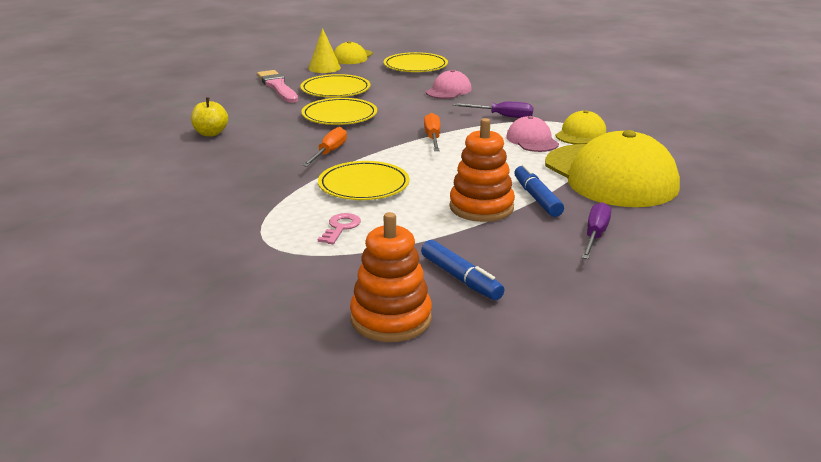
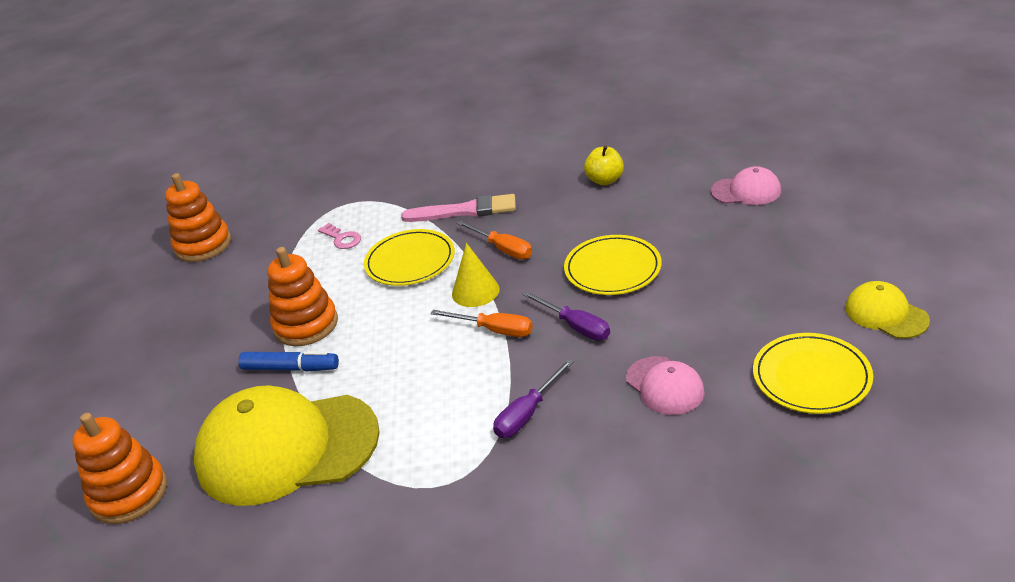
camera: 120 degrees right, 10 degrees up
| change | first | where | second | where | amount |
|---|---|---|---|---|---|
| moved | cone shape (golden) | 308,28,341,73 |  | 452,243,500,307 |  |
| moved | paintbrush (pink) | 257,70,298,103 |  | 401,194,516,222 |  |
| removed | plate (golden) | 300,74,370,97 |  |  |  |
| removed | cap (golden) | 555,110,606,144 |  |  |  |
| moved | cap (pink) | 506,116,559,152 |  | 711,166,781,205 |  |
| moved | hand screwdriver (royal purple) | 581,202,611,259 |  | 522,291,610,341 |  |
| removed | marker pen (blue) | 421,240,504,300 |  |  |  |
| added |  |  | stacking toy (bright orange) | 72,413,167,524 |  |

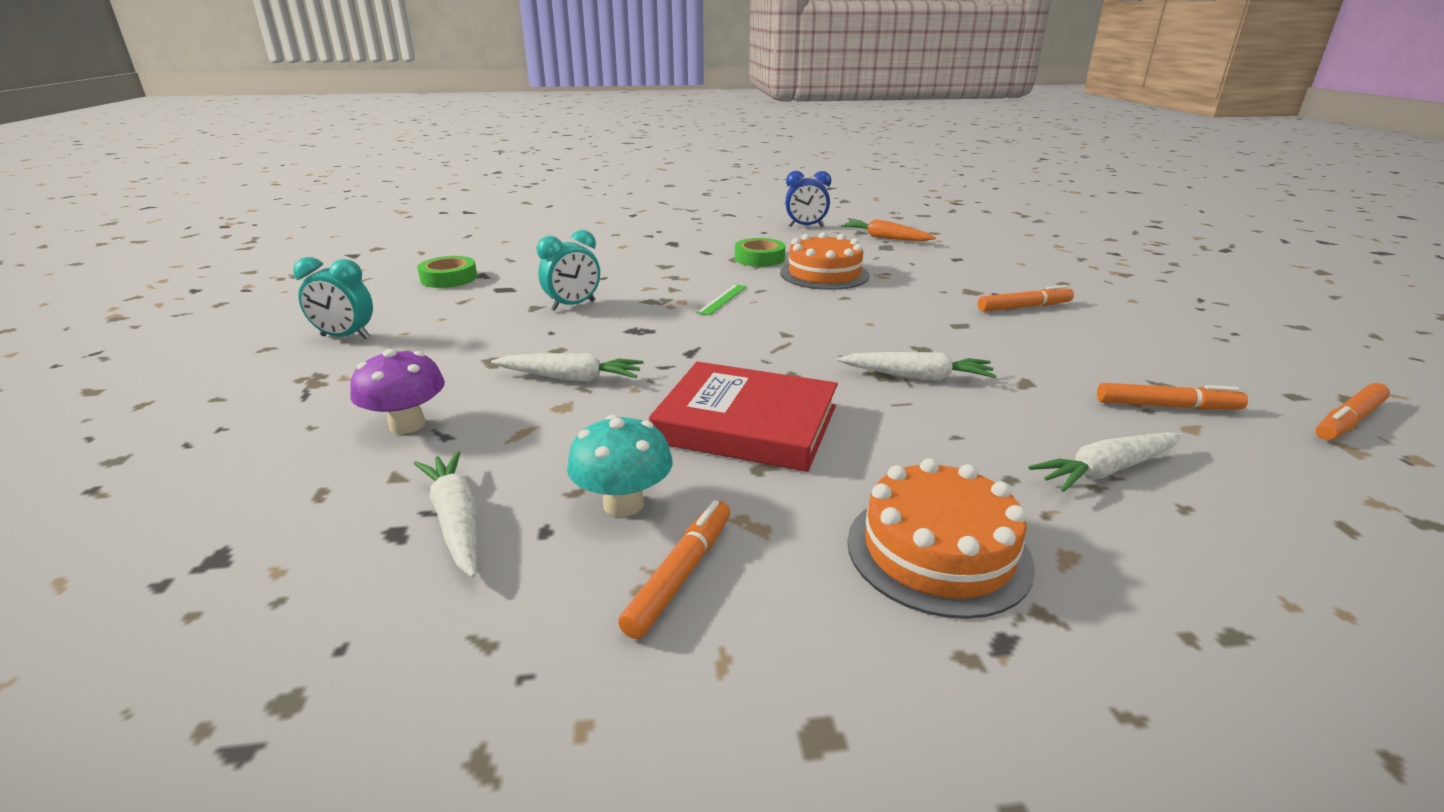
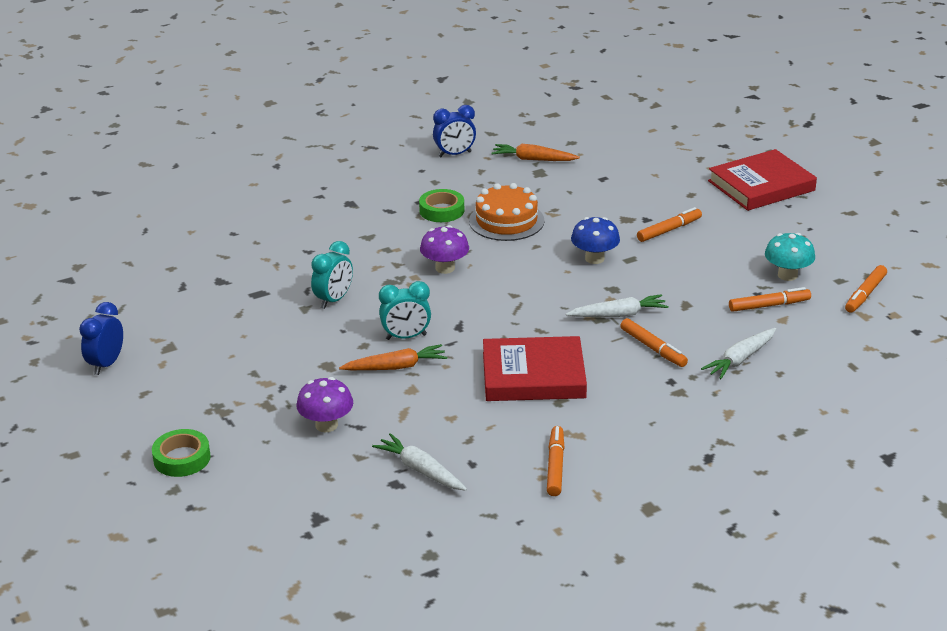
camera: 20 degrees left, 5 degrees up
| change | first | where | second | where | amount |
|---|---|---|---|---|---|
| moved | roll of tape (leaf-green) | 417,256,477,288 |  | 152,429,211,477 |  |
| moved | alarm clock (teal) | 293,257,373,339 |  | 379,281,431,340 |  |
| replaced | straightedge (leaf-green) | 697,284,747,315 | mushroom (royal purple) | 420,225,469,274 |  |
| recoloured | root vegetable (white) | 491,353,643,382 | root vegetable (bright orange) | 339,344,447,370 |  |
| moved | mushroom (teal) | 567,415,673,517 |  | 765,233,815,281 |  |
| removed | gateau (bright orange) | 847,458,1035,619 |  |  |  |
| added |  |  | hardback (crimson) | 708,149,817,211 |  |
| added |  |  | mushroom (blue) | 571,217,620,264 |  |
| added |  |  | alarm clock (blue) | 79,302,123,375 |  |
| added |  |  | marker pen (bright orange) | 620,318,688,367 |  |

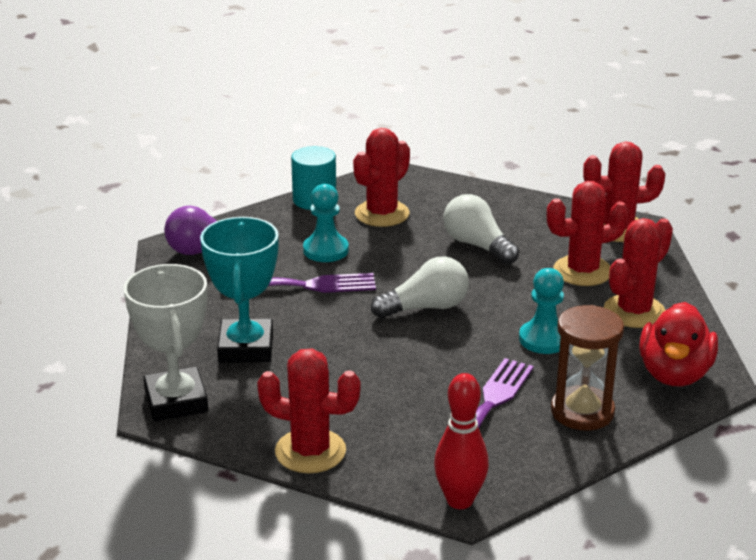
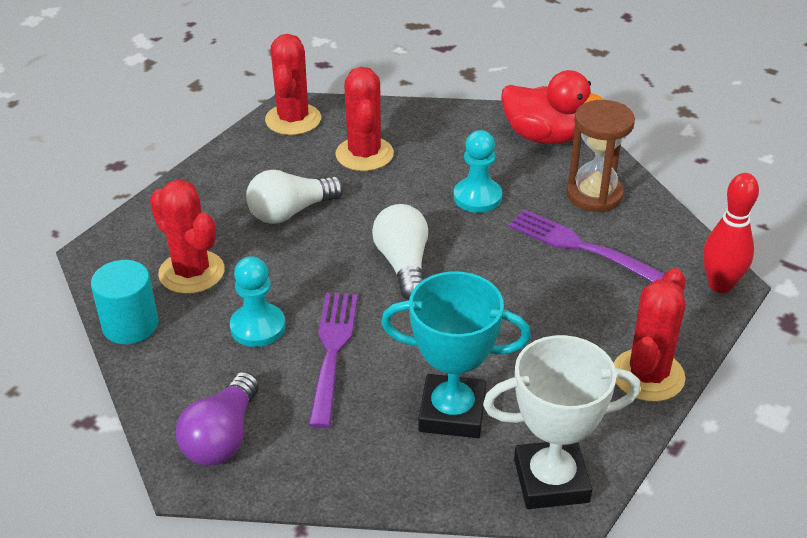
camera: 80 degrees left, 10 degrees up
| change | first | where | second | where | amount |
|---|---|---|---|---|---|
| removed | prickly plant (crimson) | 604,218,673,328 |  |  |  |

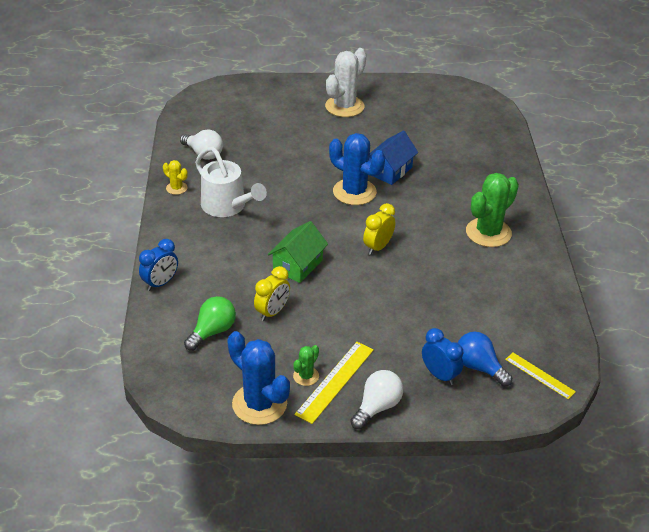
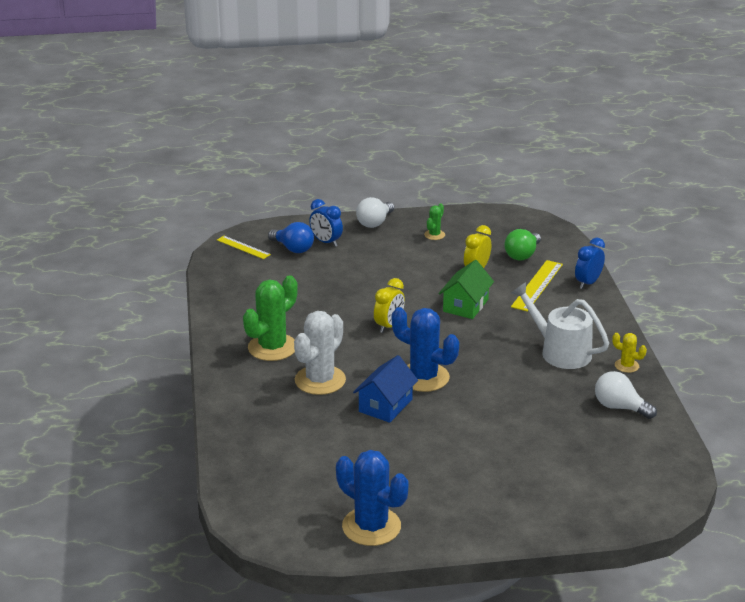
camera: 175 degrees right, 10 degrees down
| change | first | where | second | where | amount |
|---|---|---|---|---|---|
| moved | prickly plant (white) | 325,48,366,117 |  | 294,311,346,395 |  |
| moved | prickly plant (blue) | 227,331,290,425 |  | 336,450,409,546 |  |
| moved | straightedge (golden) | 294,342,374,424 |  | 511,260,563,312 |  |

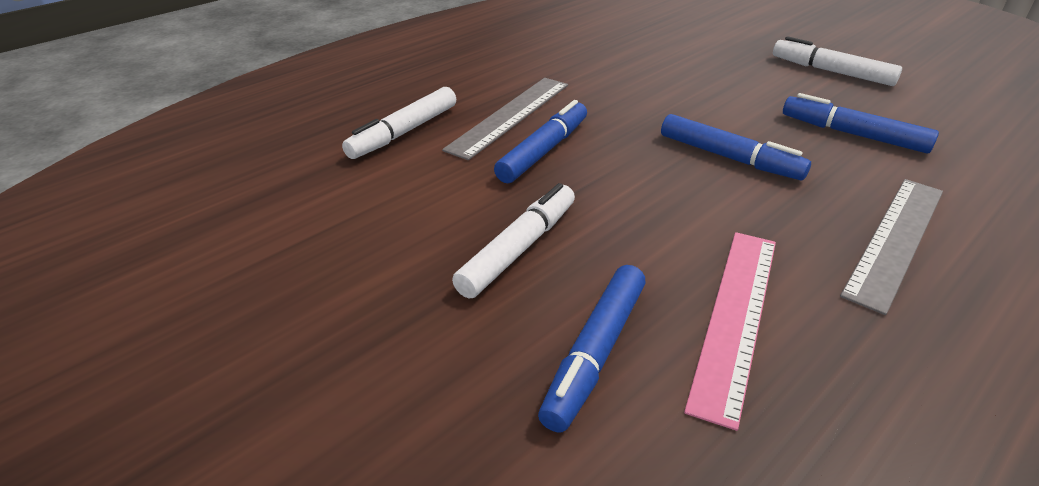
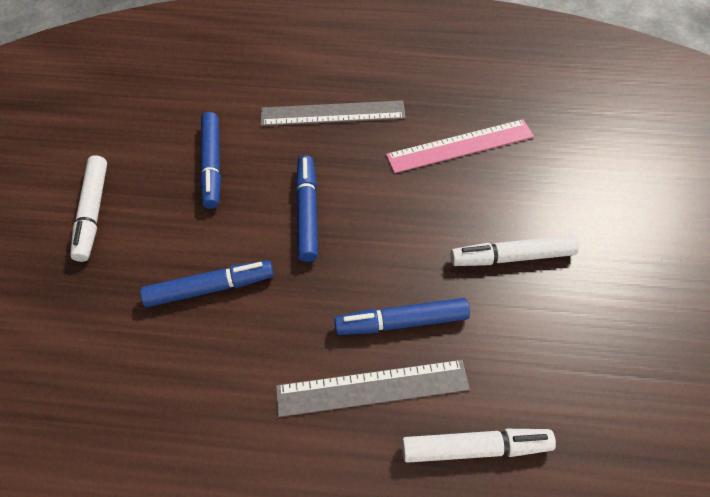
camera: 130 degrees left, 20 degrees up
| change | first | where | second | where | amount |
|---|---|---|---|---|---|
| moved | marker pen (blue) | 538,265,646,432 |  | 140,260,274,307 |  |

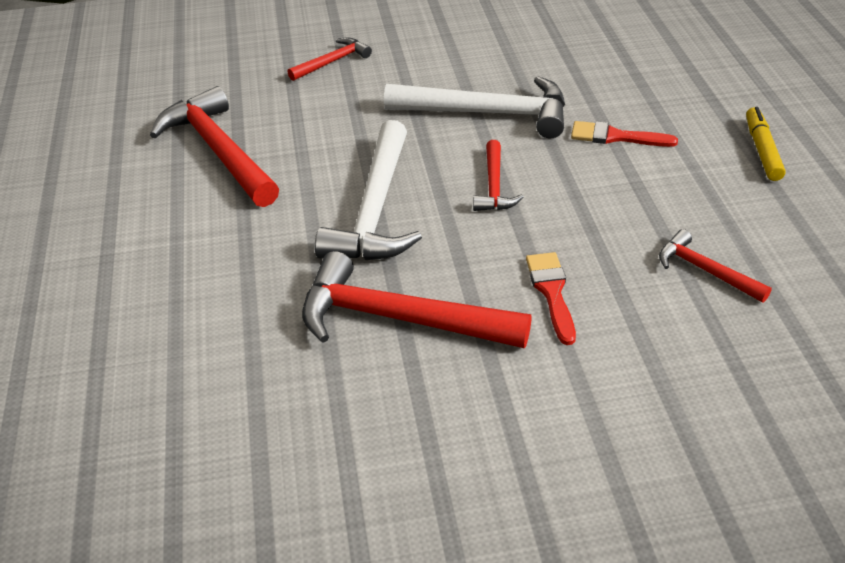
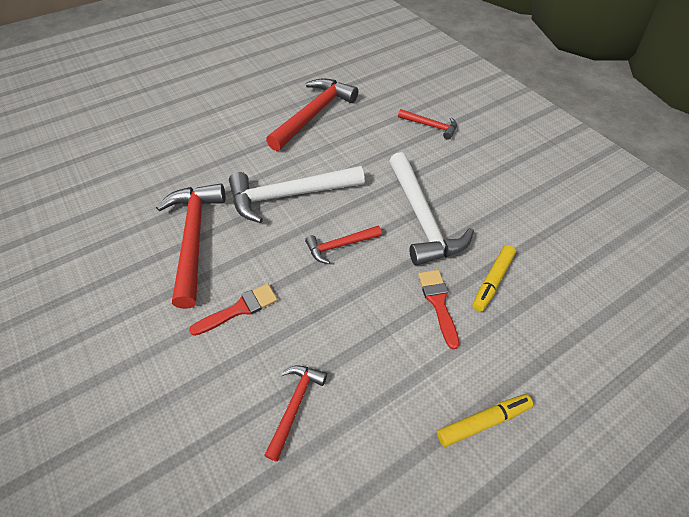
camera: 65 degrees right, 10 degrees up
| change | first | where | second | where | amount |
|---|---|---|---|---|---|
| added |  |  | marker pen (golden) | 472,245,516,312 |  |

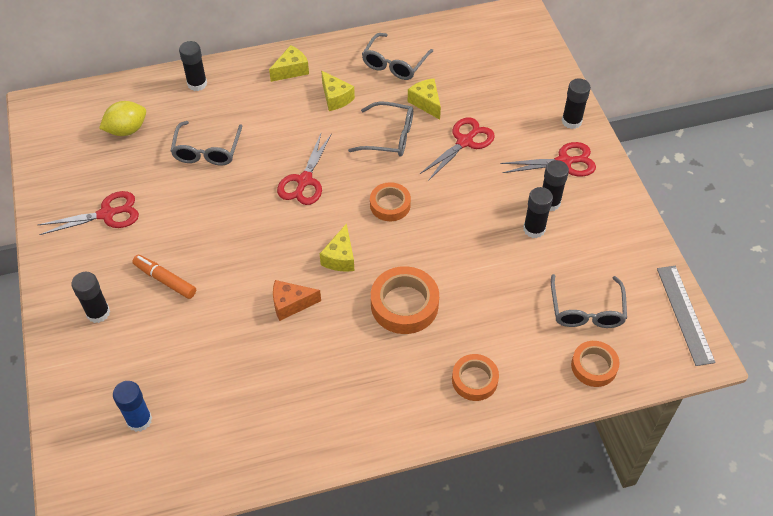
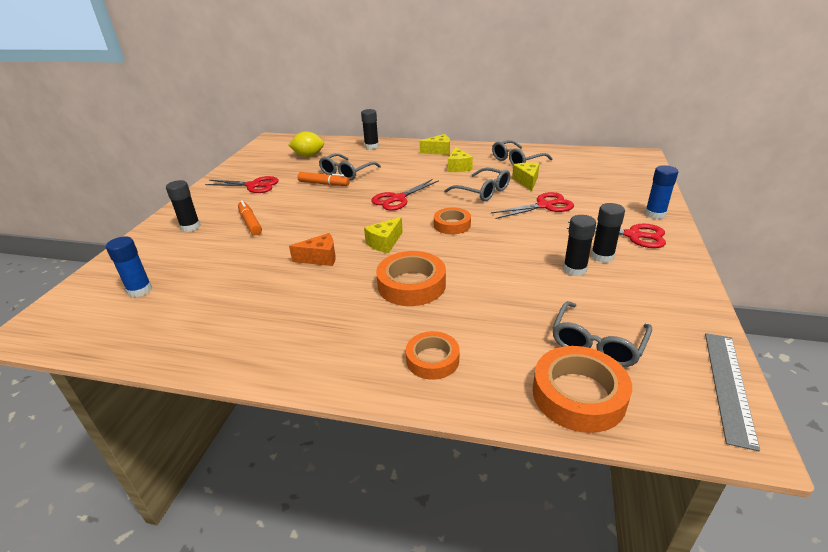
camera: 30 degrees right, 20 degrees down
| change | first | where | second | where | amount |
|---|---|---|---|---|---|
| recoloured | glue (black) | 562,79,591,129 | glue (blue) | 645,165,678,219 |  |
| turned | cheese (bright orange) | 273,280,321,321 |  | 289,233,336,266 | 150 degrees clockwise |
| resized | roll of tape (bright orange) | 571,341,620,387 |  | 533,346,632,433 | x1.55 |
| added |  |  | marker pen (bright orange) | 298,172,350,186 |  |

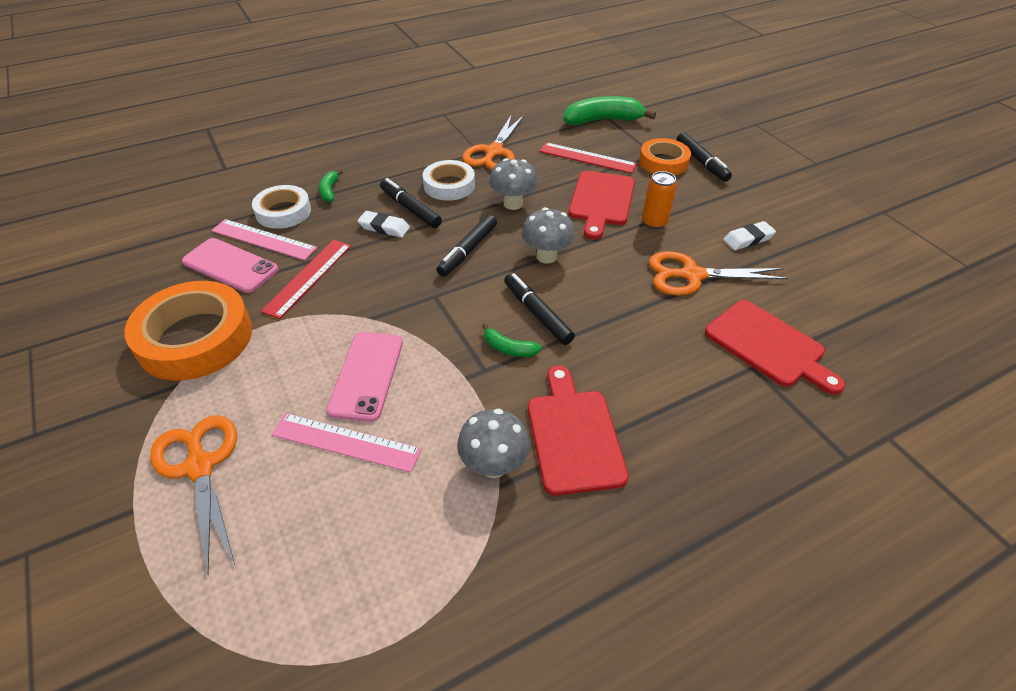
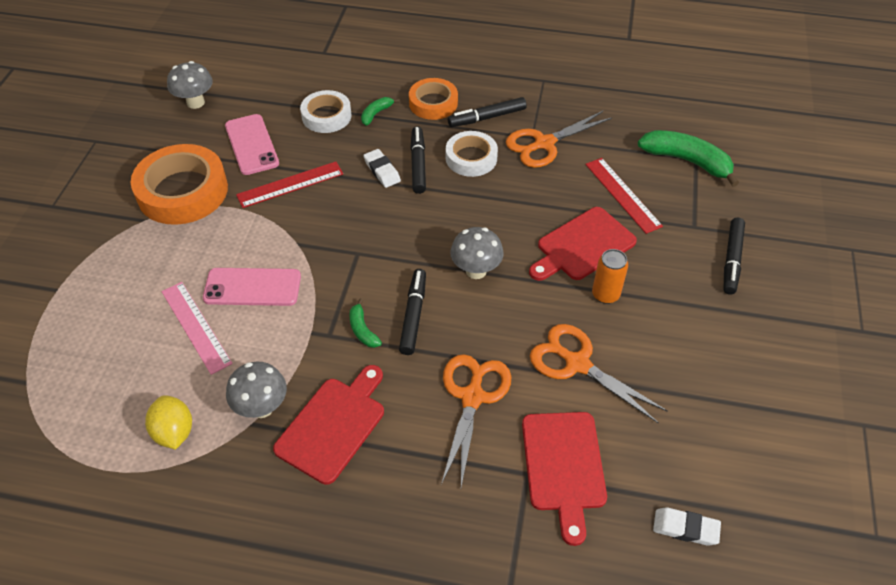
camera: 40 degrees right, 5 degrees up
| change | first | where | second | where | amount |
|---|---|---|---|---|---|
| moved | roll of tape (bright orange) | 639,138,691,175 |  | 409,78,458,120 |  |
| moved | mushroom (grey) | 489,158,538,210 |  | 167,61,213,109 |  |
| moved | marker pen (black) | 436,215,497,277 |  | 448,97,527,127 |  |
| removed | straightedge (pink) | 211,219,317,260 |  |  |  |
| moved | pencil eraser (white) | 723,221,776,250 |  | 653,507,721,546 |  |
| turned | mobile phone (pink) | 326,332,403,422 |  | 203,268,301,306 | 45 degrees clockwise |
| moved | scissors (bright orange) | 150,415,237,574 |  | 441,354,511,487 |  |
| added |  |  | citrus fruit (golden) | 145,395,192,450 |  |

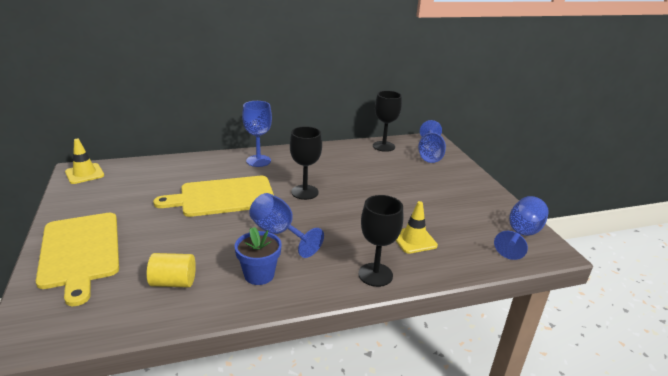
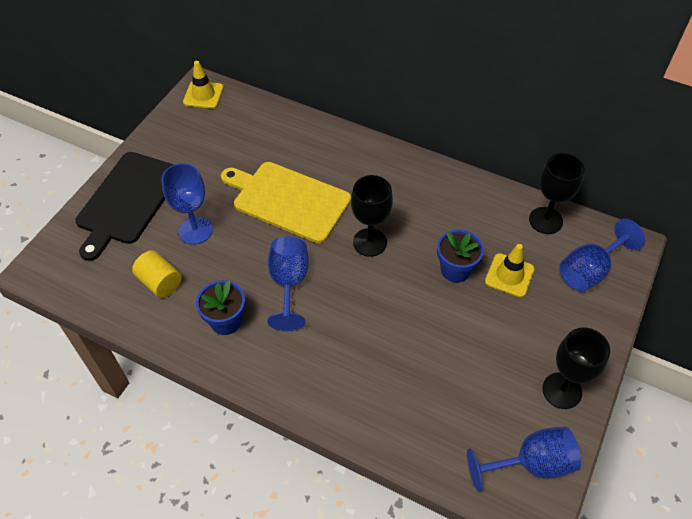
camera: 45 degrees right, 25 degrees up
| change | first | where | second | where | amount |
|---|---|---|---|---|---|
| moved | chalice (blue) | 242,101,272,167 |  | 161,163,213,245 |  |
| moved | chalice (black) | 358,195,403,287 |  | 542,327,610,409 |  |
| moved | road cone (golden) | 396,201,438,254 |  | 485,244,535,297 |  |
| recoloured | chopping board (golden) | 36,213,119,306 | chopping board (black) | 75,152,174,261 |  |
| added |  |  | flower pot (blue) | 437,230,484,282 |  |

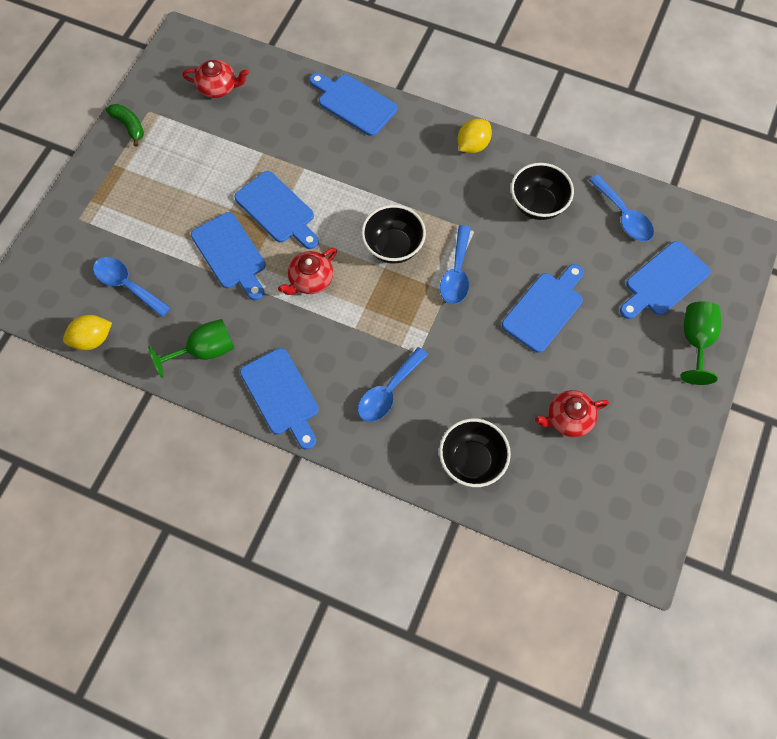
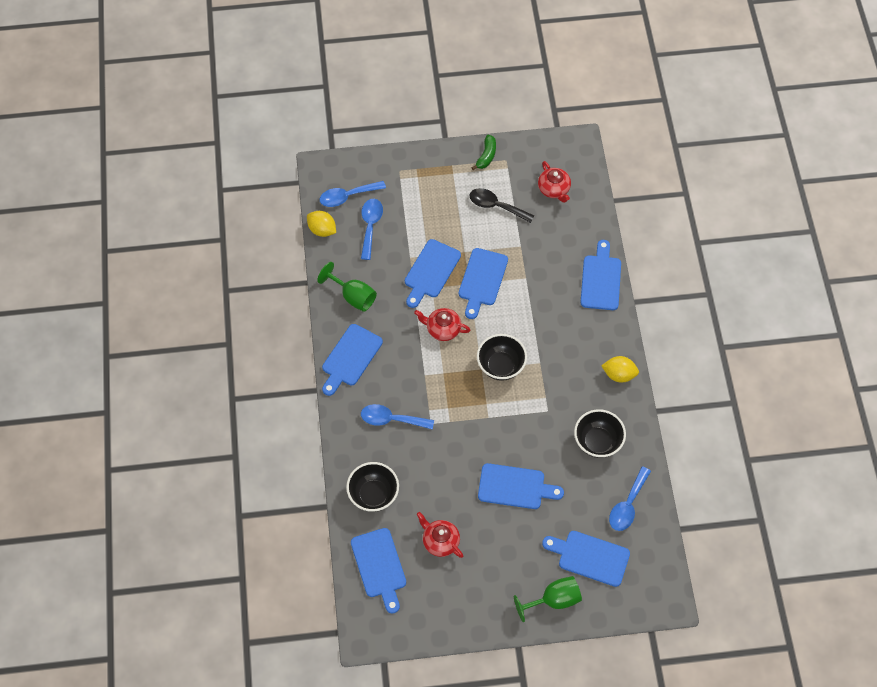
camera: 60 degrees right, 5 degrees down
| change | first | where | second | where | amount |
|---|---|---|---|---|---|
| moved | tablespoon (blue) | 440,225,471,304 |  | 320,181,386,207 |  |
| added |  |  | tablespoon (black) | 469,188,534,223 |  |
| added |  |  | chopping board (blue) | 351,528,406,613 |  |

